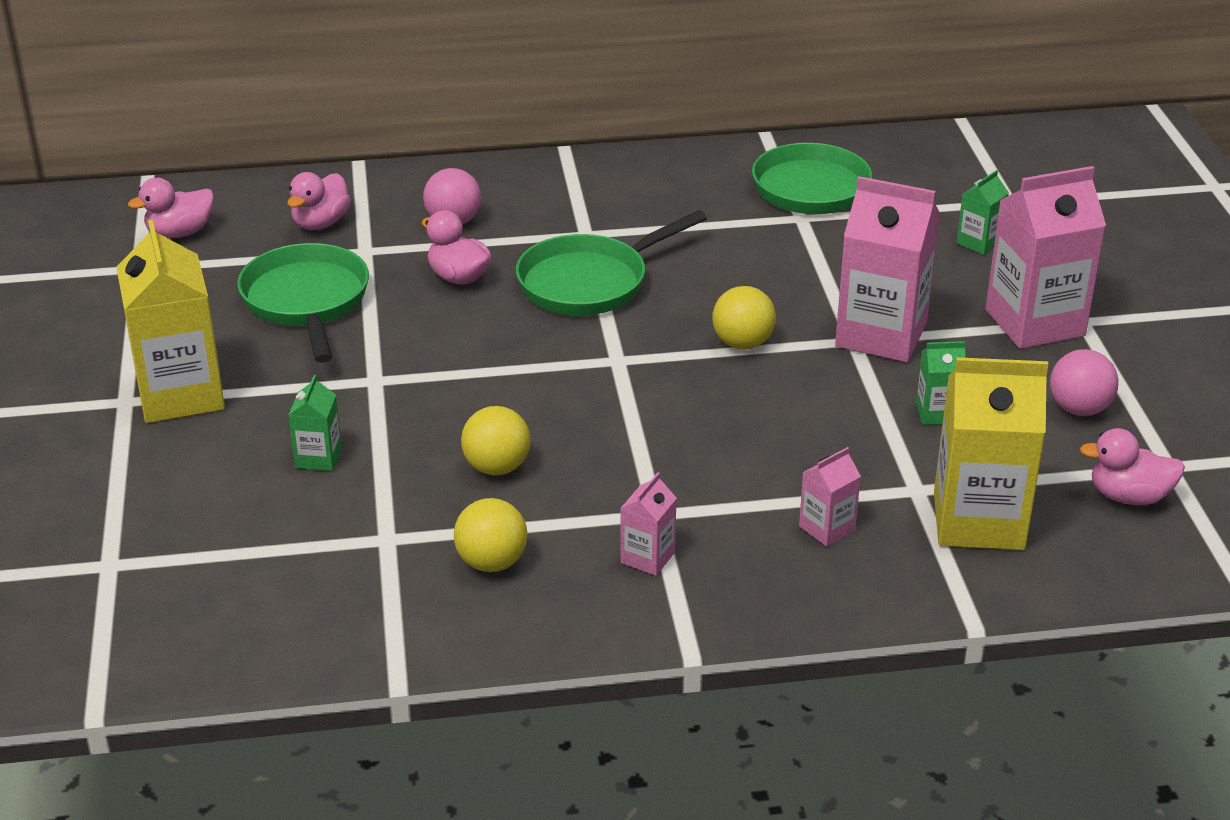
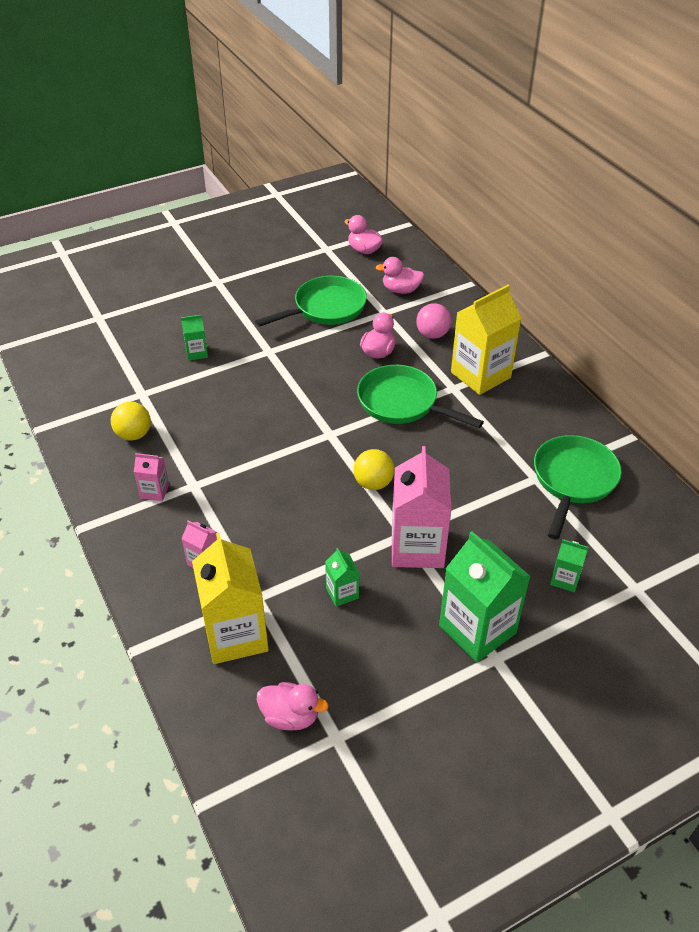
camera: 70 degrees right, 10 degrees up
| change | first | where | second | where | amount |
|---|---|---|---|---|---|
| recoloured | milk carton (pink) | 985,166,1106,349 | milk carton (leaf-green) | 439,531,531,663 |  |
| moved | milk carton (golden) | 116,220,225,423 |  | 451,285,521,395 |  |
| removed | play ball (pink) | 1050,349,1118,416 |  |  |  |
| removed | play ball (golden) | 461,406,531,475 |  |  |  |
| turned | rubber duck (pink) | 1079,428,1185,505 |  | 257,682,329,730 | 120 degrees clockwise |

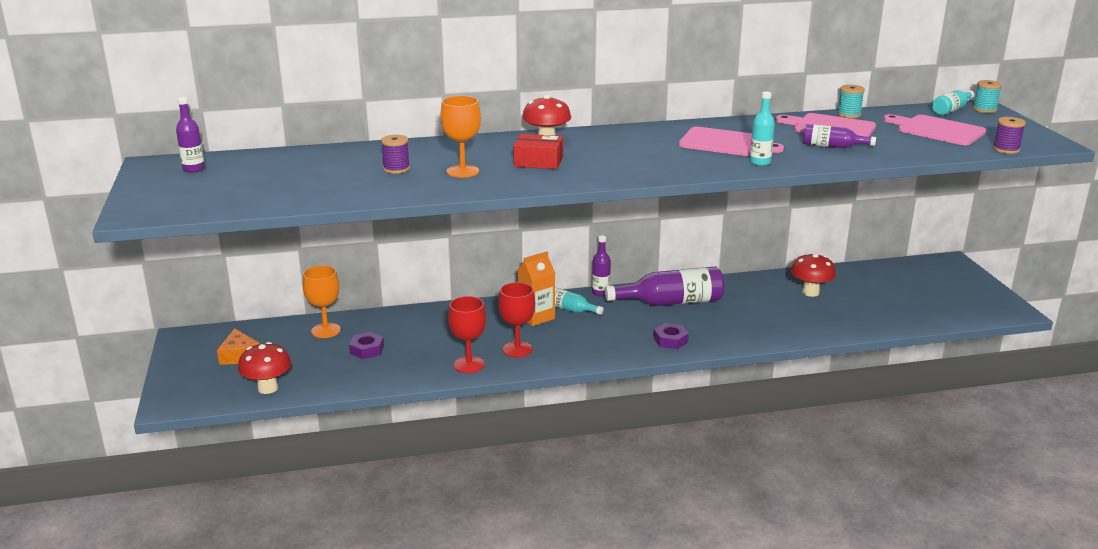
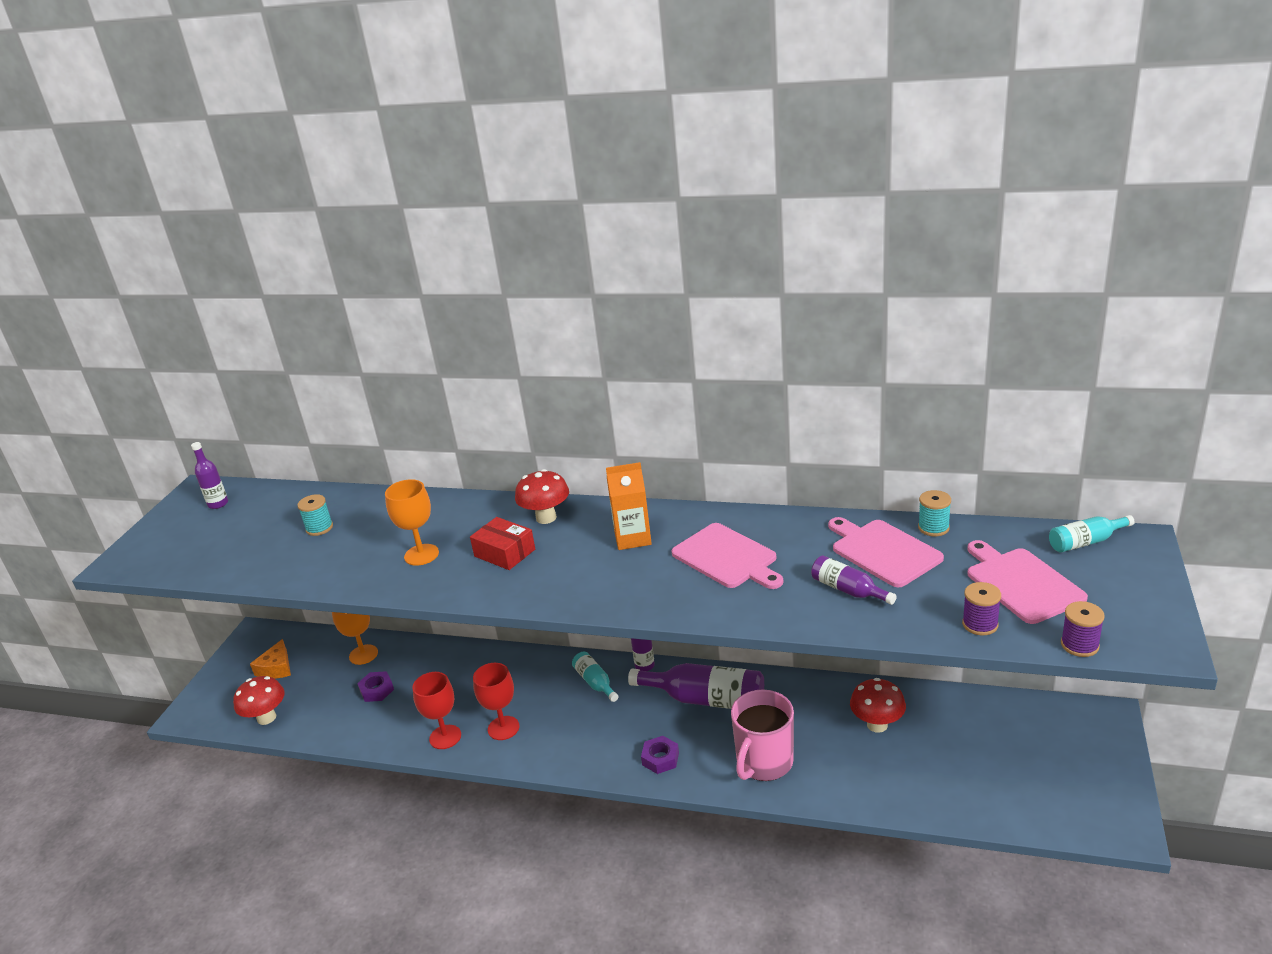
camera: 30 degrees right, 5 degrees up
| change | first | where | second | where | amount |
|---|---|---|---|---|---|
| moved | bobbin (teal) | 973,80,1002,113 |  | 297,494,333,536 |  |
| removed | bottle (teal) | 750,91,775,166 |  |  |  |
| moved | bobbin (royal purple) | 381,135,410,174 |  | 962,582,1001,635 |  |
| moved | milk carton (bright orange) | 517,251,555,326 |  | 606,462,652,550 |  |
| added |  |  | coffee mug (pink) | 731,689,794,781 |  |

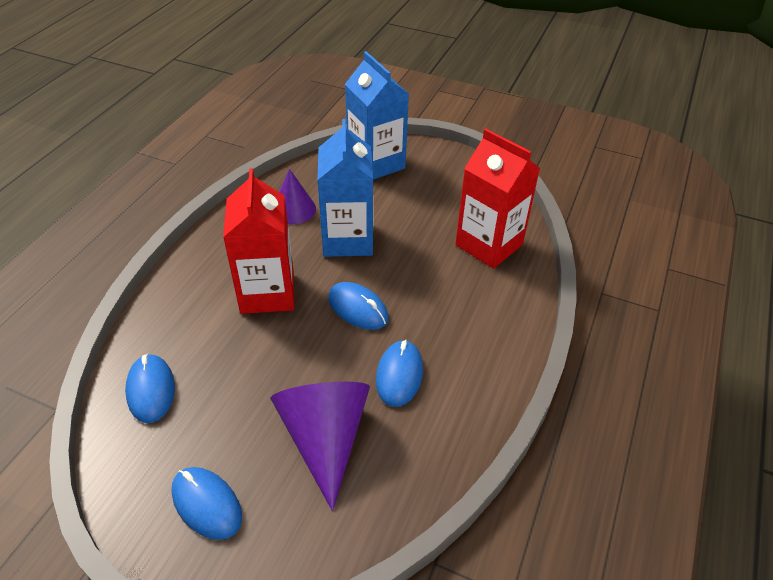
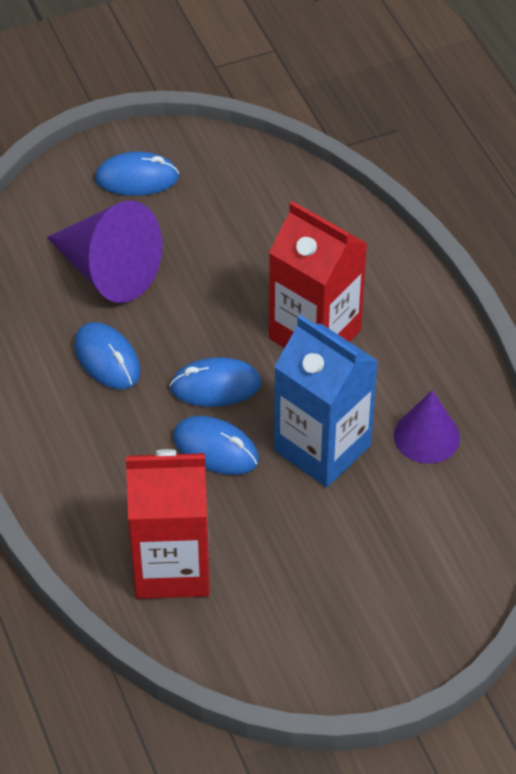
camera: 135 degrees right, 5 degrees up
| change | first | where | second | where | amount |
|---|---|---|---|---|---|
| removed | milk carton (blue) | 345,51,409,180 |  |  |  |
| moved | mouse (blue) | 125,354,175,423 |  | 173,416,259,475 |  |

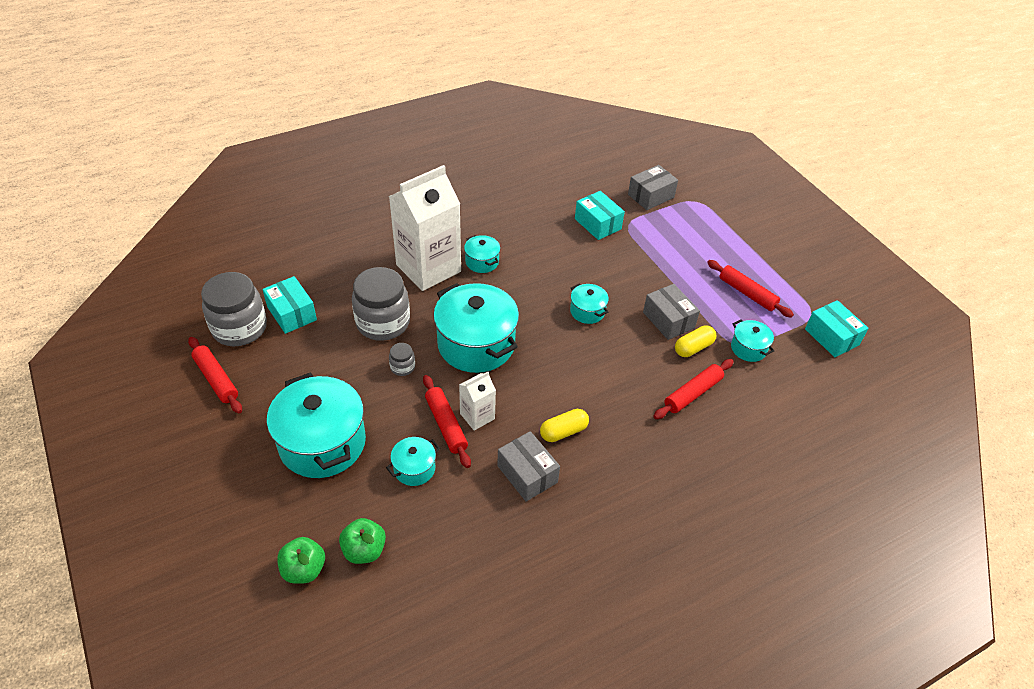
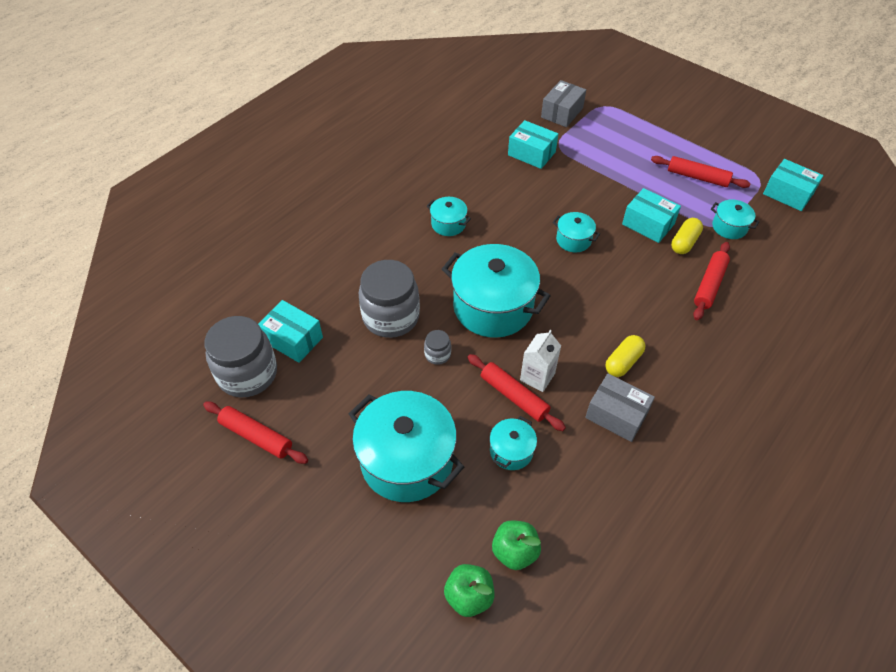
camera: 20 degrees left, 5 degrees up
| change | first | where | second | where | amount |
|---|---|---|---|---|---|
| removed | milk carton (white) | 389,165,461,291 |  |  |  |
| recoloured | parcel (grey) | 643,284,700,340 | parcel (teal) | 622,188,681,243 |  |

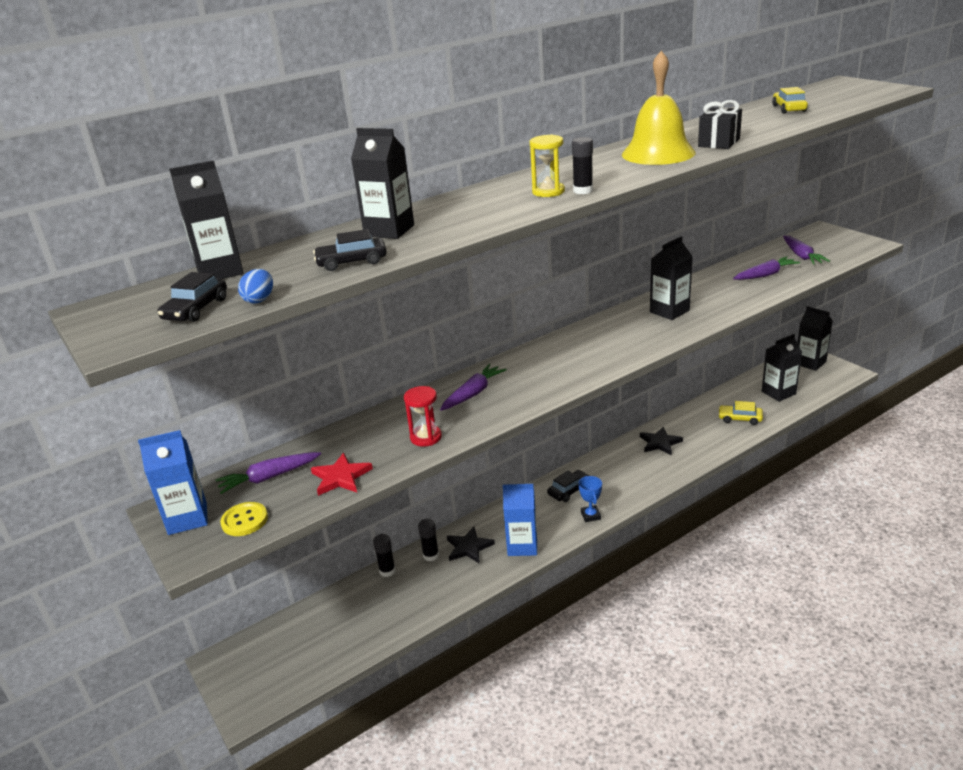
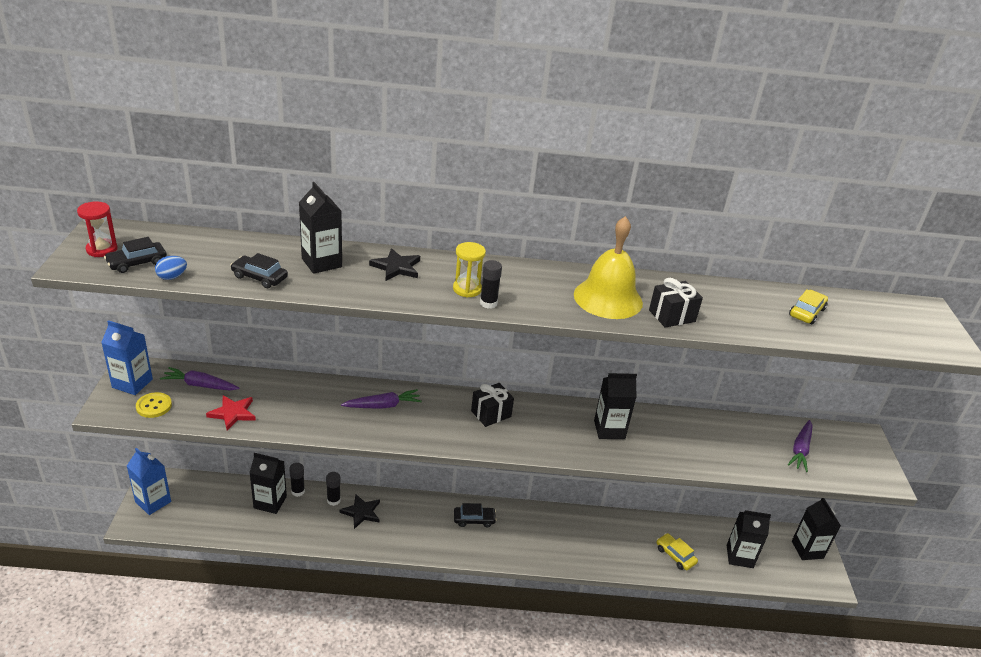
camera: 30 degrees right, 5 degrees up
| change | first | where | second | where | amount |
|---|---|---|---|---|---|
| moved | milk carton (black) | 169,160,244,279 |  | 250,453,287,514 |  |
| removed | root vegetable (royal purple) | 733,257,800,280 |  |  |  |
| moved | sandglass (crimson) | 404,386,442,447 |  | 77,202,118,257 |  |
| moved | star (black) | 640,427,683,455 |  | 369,248,420,281 |  |
| removed | prize cup (blue) | 578,476,602,522 |  |  |  |
| moved | milk carton (blue) | 503,484,537,556 |  | 127,448,171,515 |  |
| added |  |  | gift (black) | 471,383,514,427 |  |

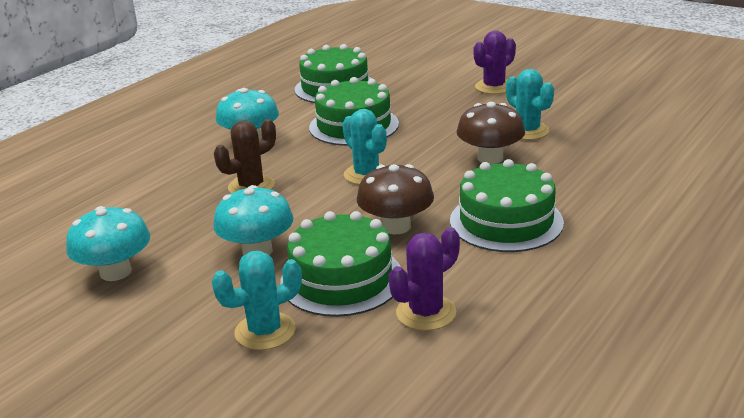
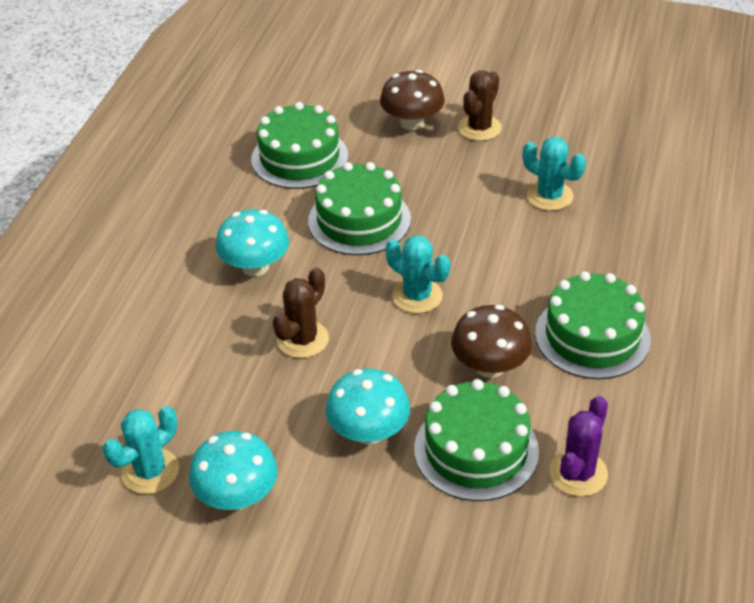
camera: 20 degrees left, 15 degrees up
| change | first | where | second | where | amount |
|---|---|---|---|---|---|
| recoloured | prickly plant (royal purple) | 473,30,516,94 | prickly plant (brown) | 458,71,502,141 |  |
| moved | mushroom (brown) | 457,102,525,164 |  | 380,70,445,131 |  |
| moved | prickly plant (teal) | 212,251,302,350 |  | 103,406,179,494 |  |

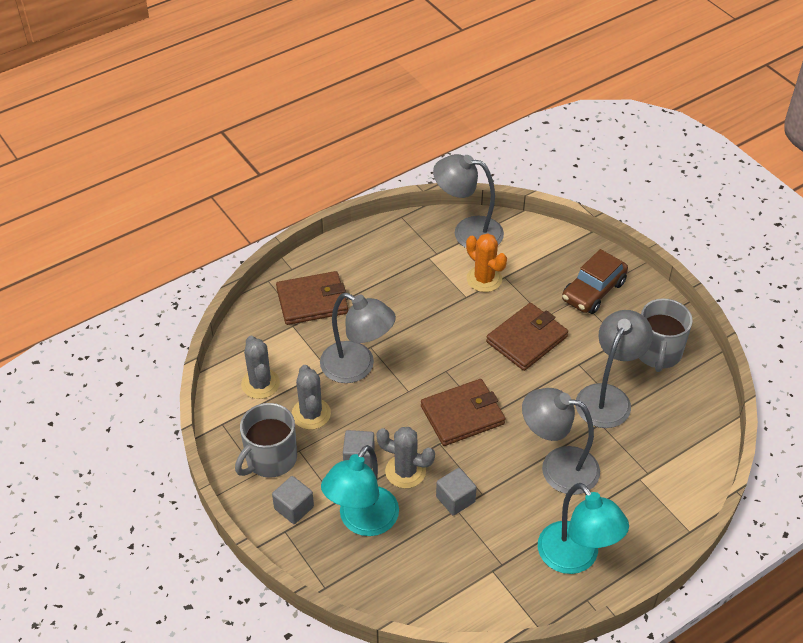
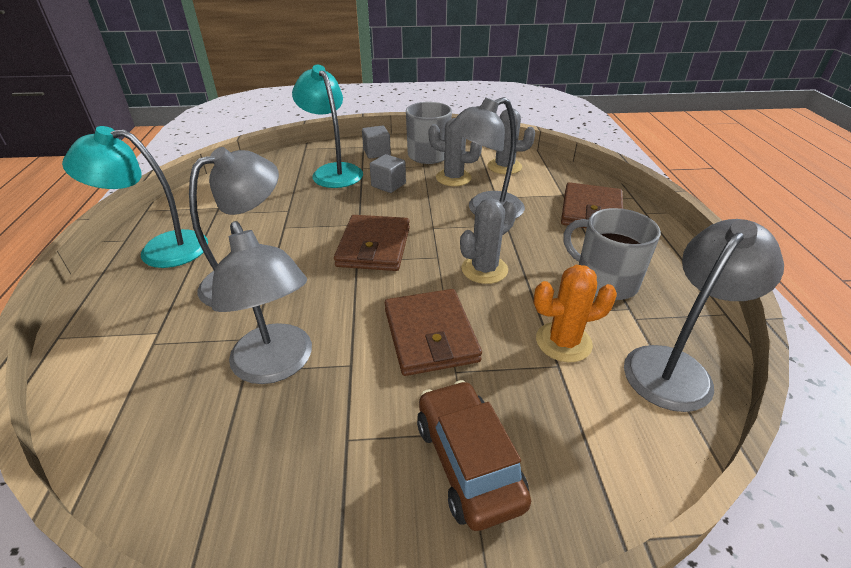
camera: 120 degrees right, 10 degrees down
| change | first | where | second | where | amount |
|---|---|---|---|---|---|
| moved | coffee mug (grey) | 639,298,693,372 |  | 563,208,661,300 |  |
| moved | prickly plant (grey) | 376,427,435,488 |  | 460,198,517,284 |  |
| removed | cube (grey) | 436,468,477,516 |  |  |  |

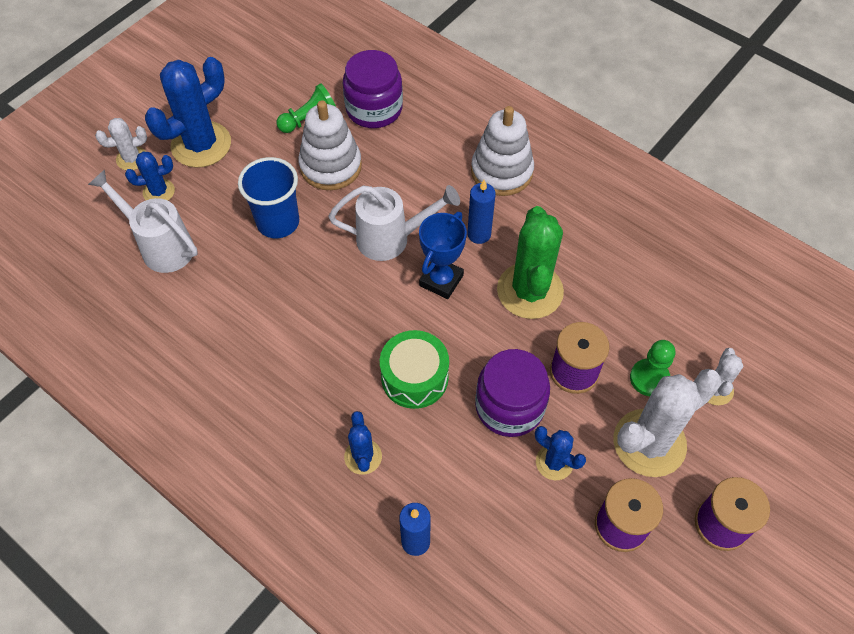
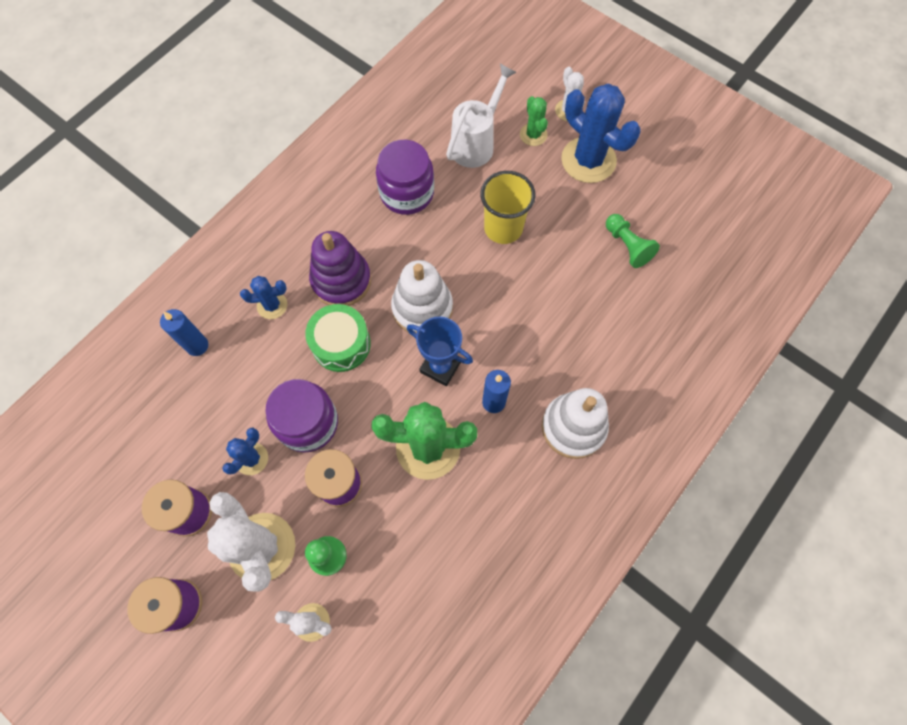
camera: 90 degrees right, 10 degrees up
| change | first | where | second | where | amount |
|---|---|---|---|---|---|
| moved | jam jar (royal purple) | 343,50,403,128 |  | 376,140,434,215 |  |
| moved | stacking toy (white) | 298,100,362,190 |  | 391,260,453,333 |  |
| recoloured | prickly plant (blue) | 125,151,175,201 | prickly plant (leaf-green) | 520,96,548,146 |  |
| recoloured | cup (blue) | 238,157,299,238 | cup (golden) | 480,171,536,244 |  |
| removed | sprinkling can (white) | 329,185,460,261 |  |  |  |
| added |  |  | stacking toy (royal purple) | 309,231,371,306 |  |

